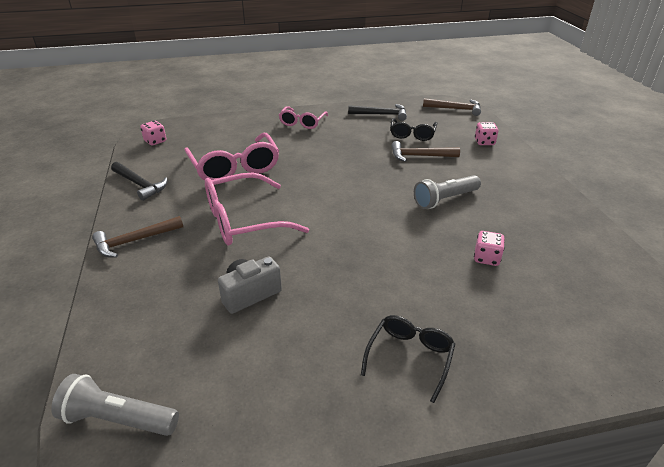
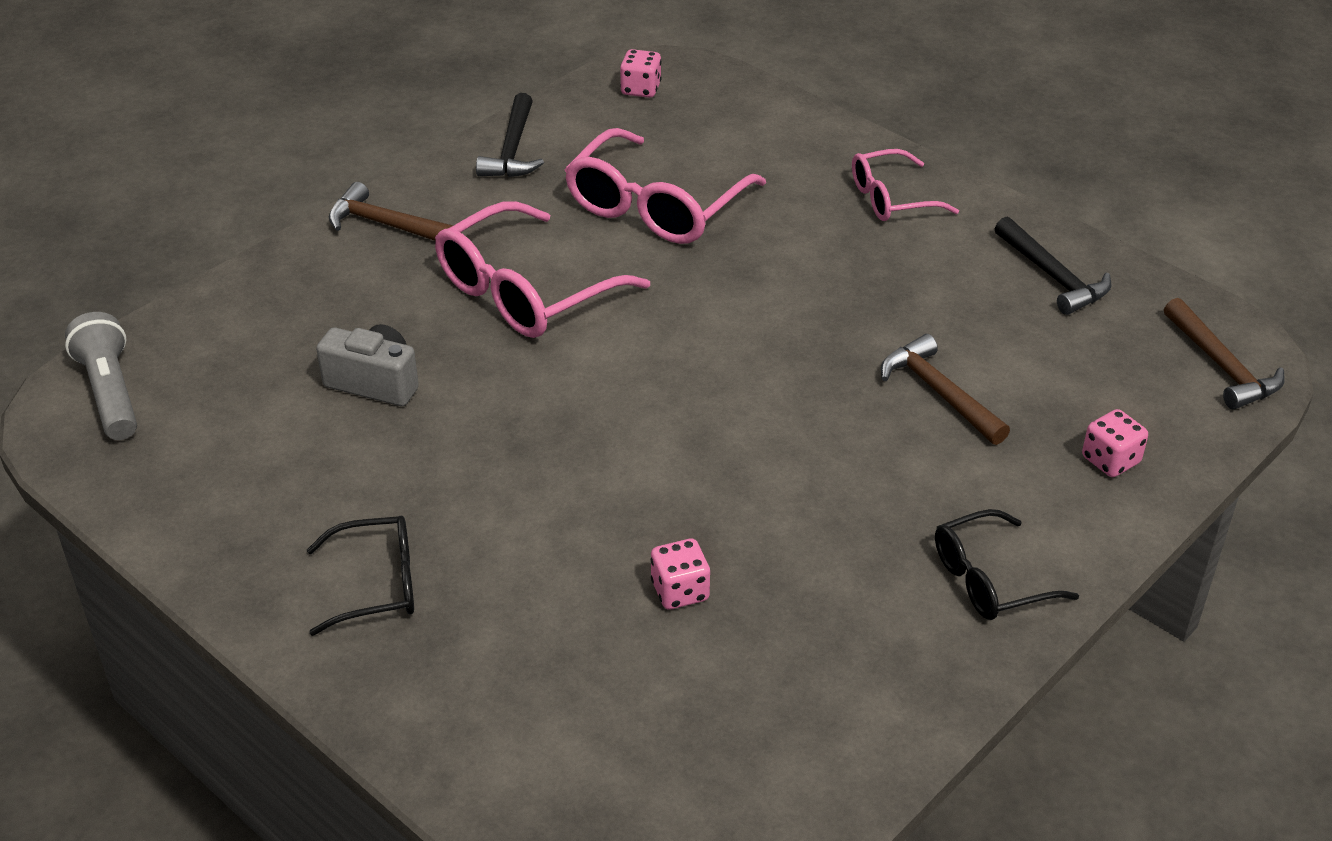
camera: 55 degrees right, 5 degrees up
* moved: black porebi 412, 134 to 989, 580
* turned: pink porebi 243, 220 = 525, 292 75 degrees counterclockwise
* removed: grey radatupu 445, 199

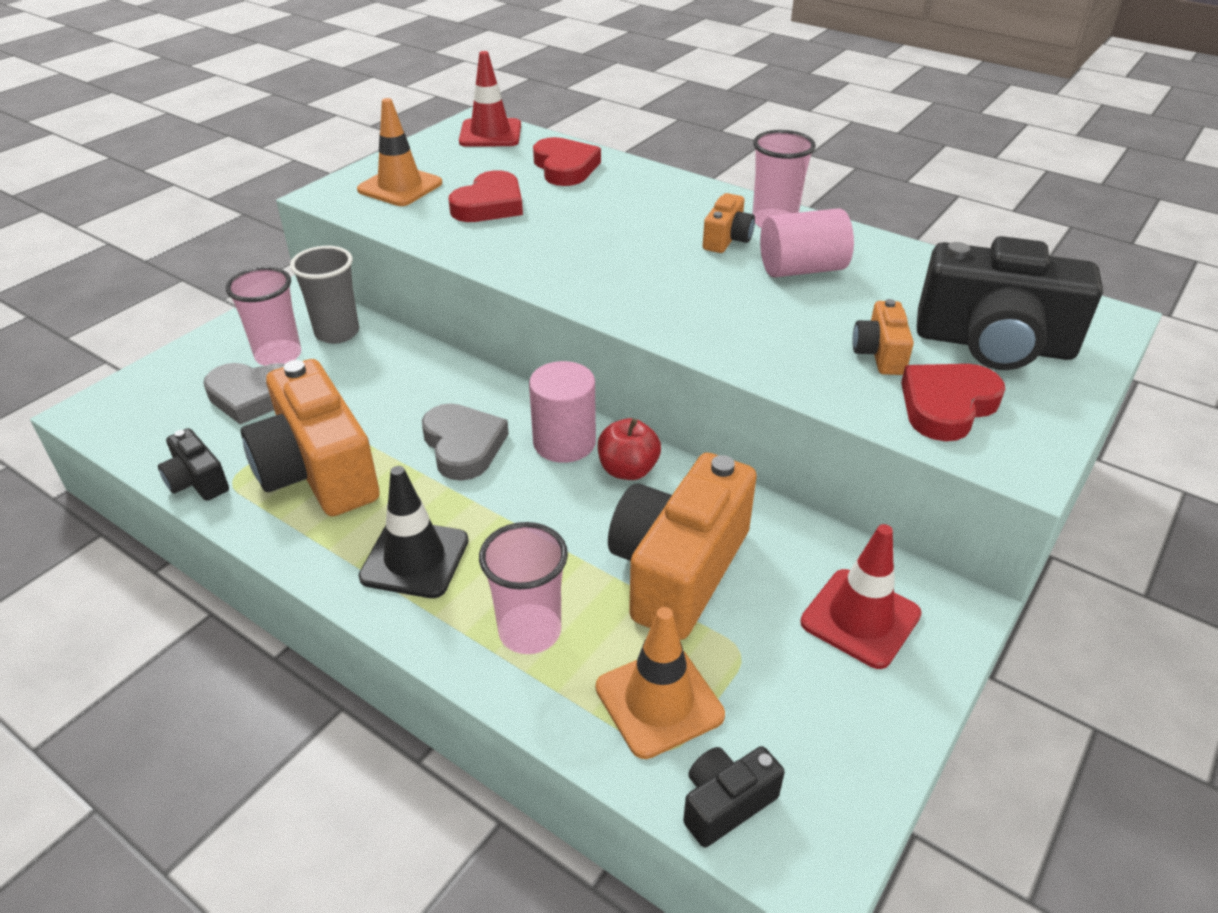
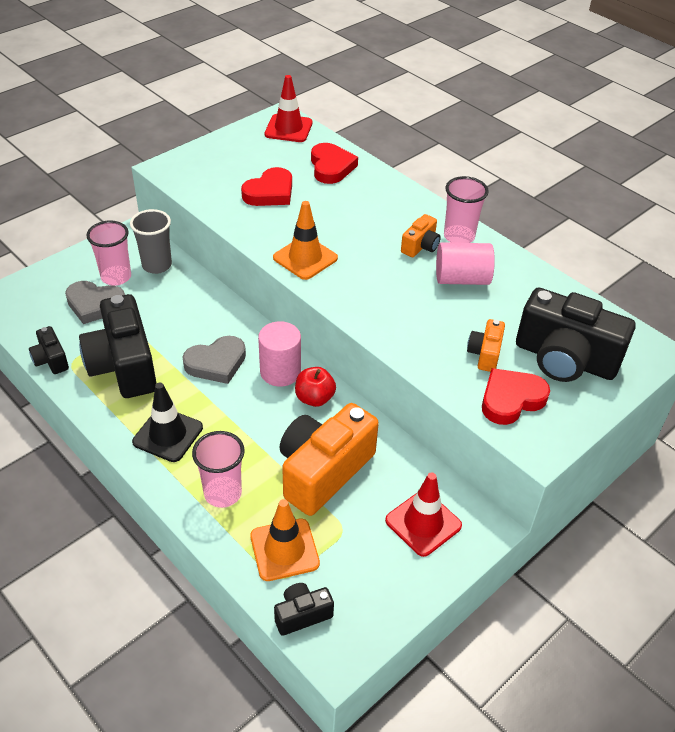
camera: 10 degrees right, 5 degrees up
* moved: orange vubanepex 400, 187 to 305, 258
* recoloured: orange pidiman 318, 471 to black pidiman 123, 365
* turned: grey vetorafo 463, 446 = 216, 363 75 degrees clockwise

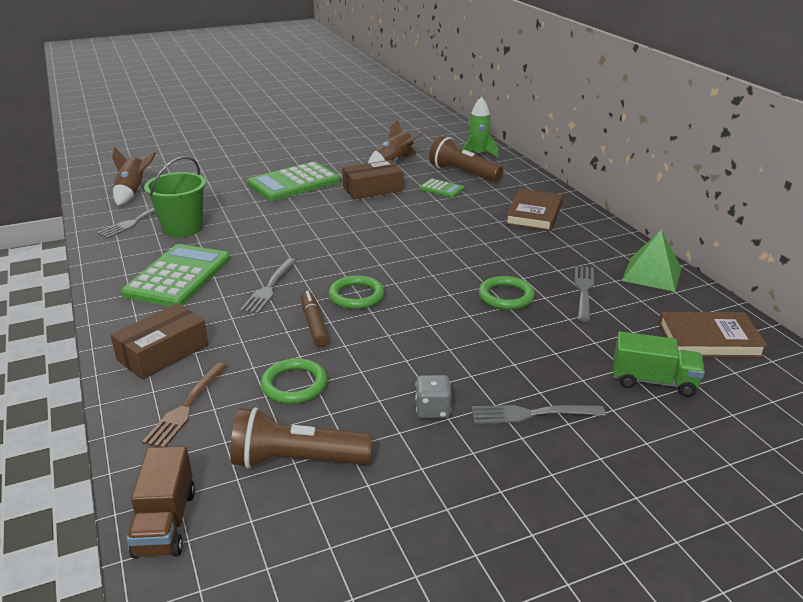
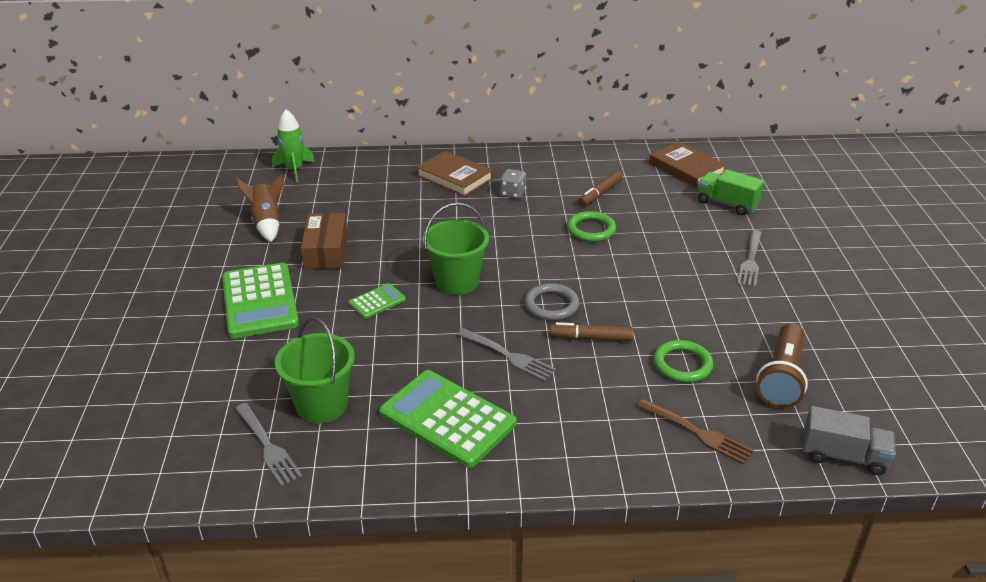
camera: 70 degrees left, 5 degrees up
* removed: brown radatupu 463, 173
* removed: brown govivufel 132, 193
* moved: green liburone 441, 189 to 377, 301
* removed: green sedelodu 651, 274
* replaced: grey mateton 584, 291 to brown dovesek 600, 194
* recoloured: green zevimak 356, 296 to grey zevimak 551, 305
* removed: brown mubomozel 163, 353
* turned: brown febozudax 709, 340 = 686, 168 60 degrees counterclockwise
* turned: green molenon 653, 381 = 727, 204 90 degrees counterclockwise
* moved: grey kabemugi 433, 410 to 513, 193
* recoloured: brown molenon 165, 523 to grey molenon 843, 456
* added: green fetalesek 457, 282

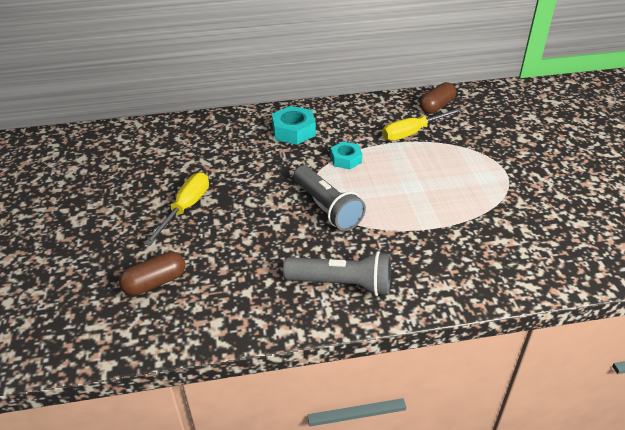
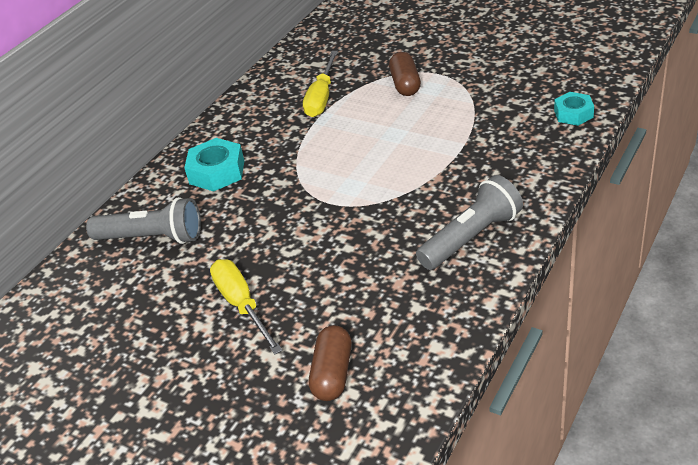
camera: 45 degrees left, 0 degrees up
* moved: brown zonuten 436, 106 to 405, 84
* moved: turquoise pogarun 346, 159 to 573, 114
* moved: grey radatupu 327, 207 to 152, 238

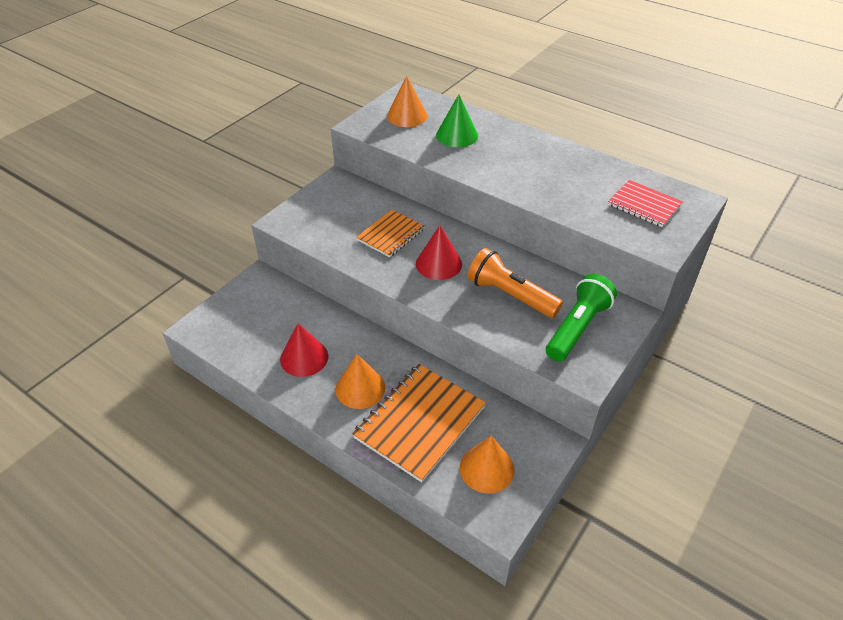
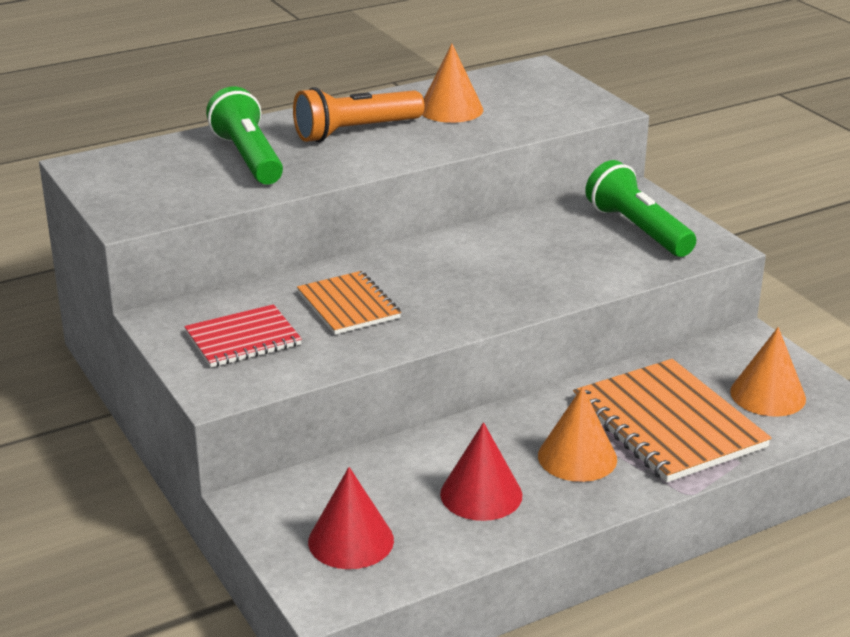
camera: 65 degrees left, 15 degrees down
* moved: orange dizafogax 407, 116 to 451, 109
* replaced: green dizafogax 457, 135 to green radatupu 248, 158
* moved: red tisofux 644, 205 to 243, 339
* moved: red dizafogax 438, 263 to 351, 540
* moved: orange radatupu 510, 295 to 355, 132

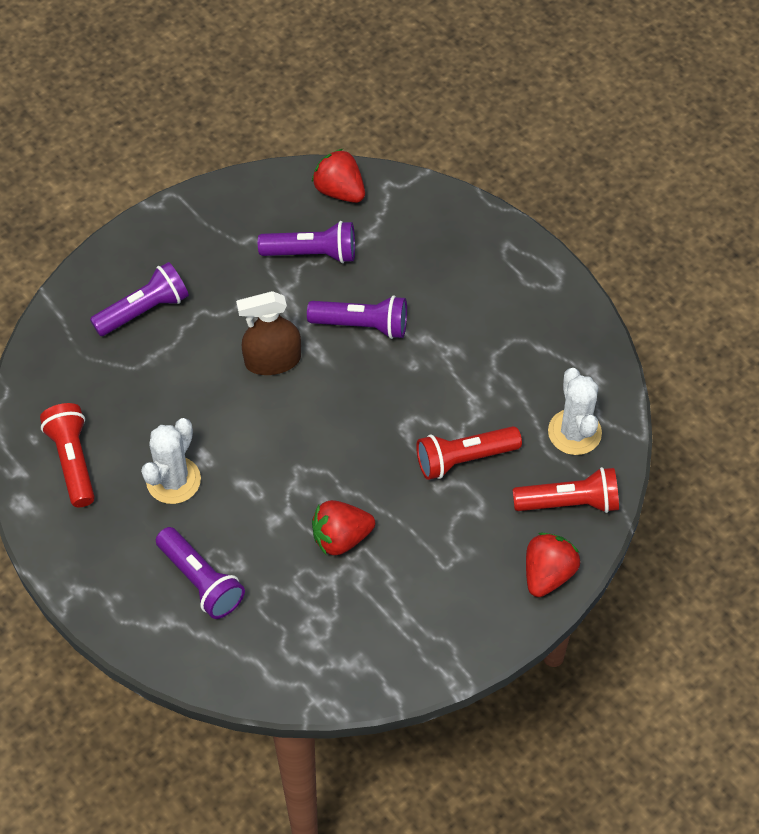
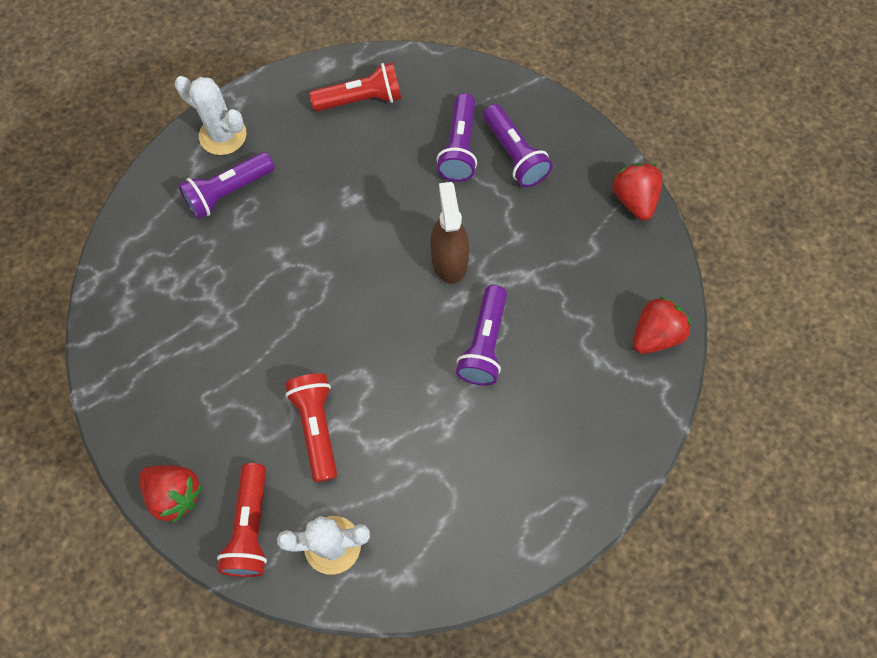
camera: 95 degrees right, 10 degrees up
* moved: purple radatupu 312, 253 to 459, 148
* moved: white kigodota 173, 480 to 223, 135
* moved: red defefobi 341, 538 to 633, 199

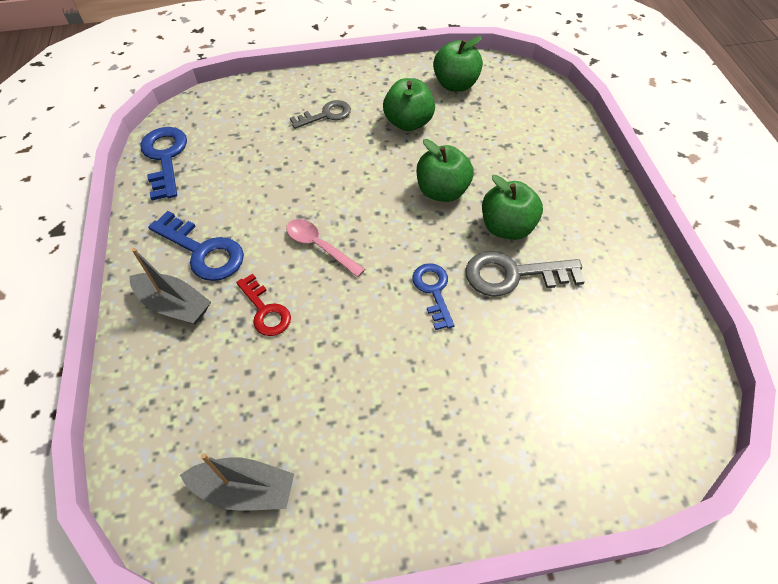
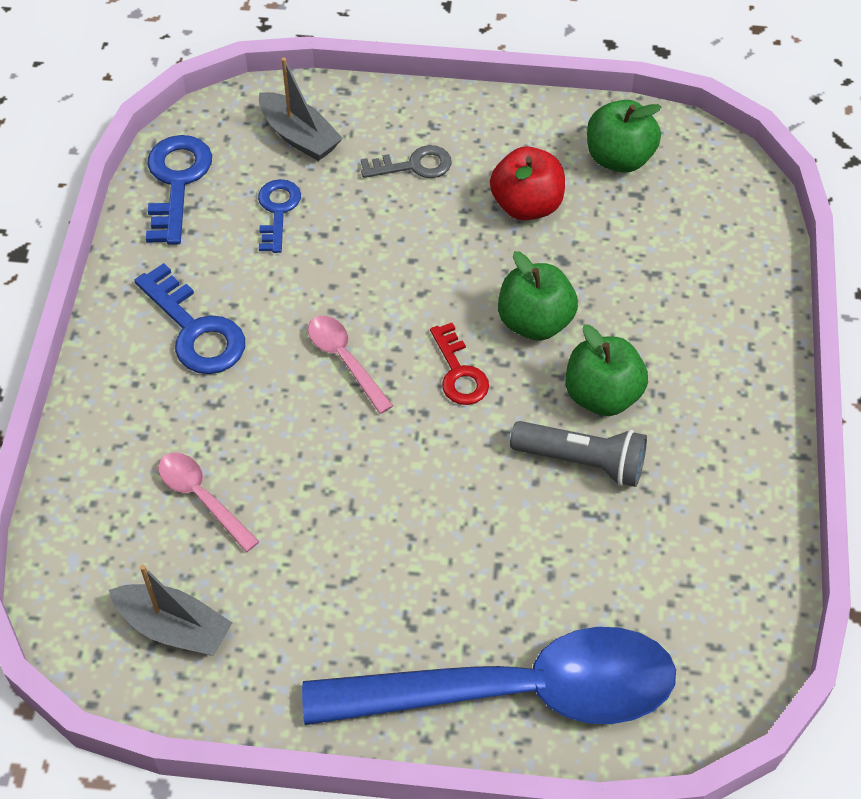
camera: 15 degrees right, 0 degrees up
* recoloured: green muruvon 408, 123 to red muruvon 526, 205
* moved: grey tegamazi 174, 305 to 299, 136
* replaced: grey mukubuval 513, 275 to grey radatupu 582, 461
* moved: blue mukubuval 433, 291 to 277, 211
* moved: red mukubuval 265, 311 to 459, 372
* added: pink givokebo 202, 498
* added: blue givokebo 516, 692

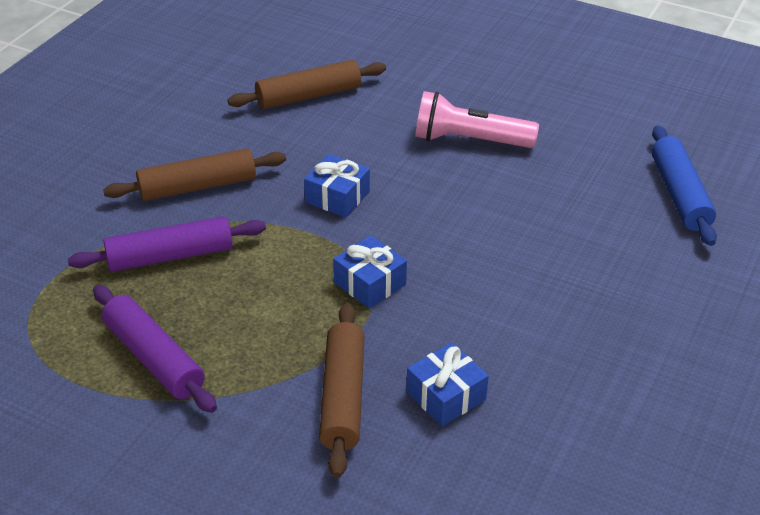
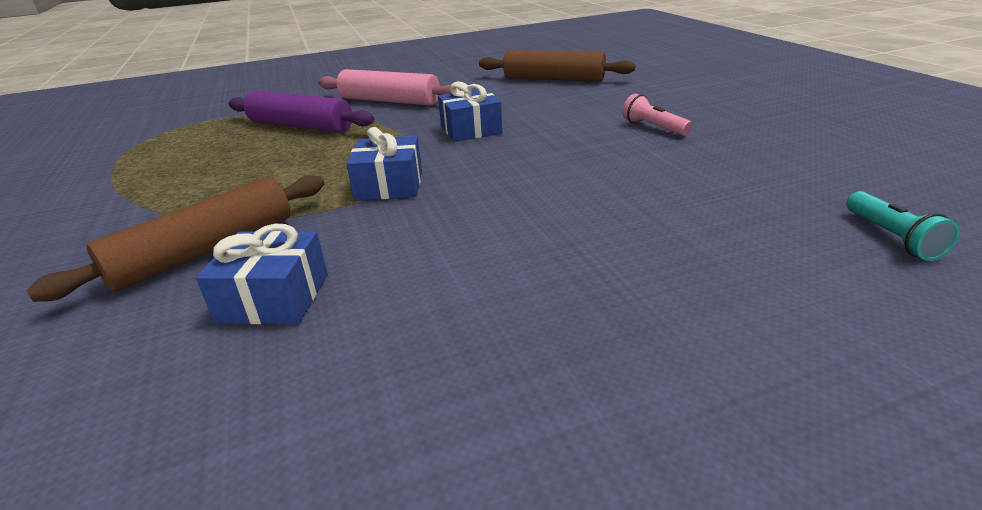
camera: 45 degrees right, 10 degrees down
* resized: pink radatupu 469, 140 = 654, 127 x0.50
* replaced: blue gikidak 679, 194 to turquoise radatupu 892, 237
* recoloured: brown gikidak 197, 186 to pink gikidak 390, 101
* removed: purple gikidak 153, 358

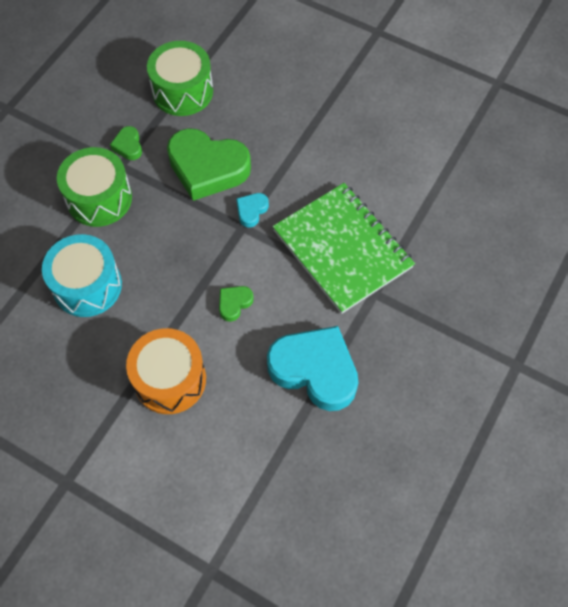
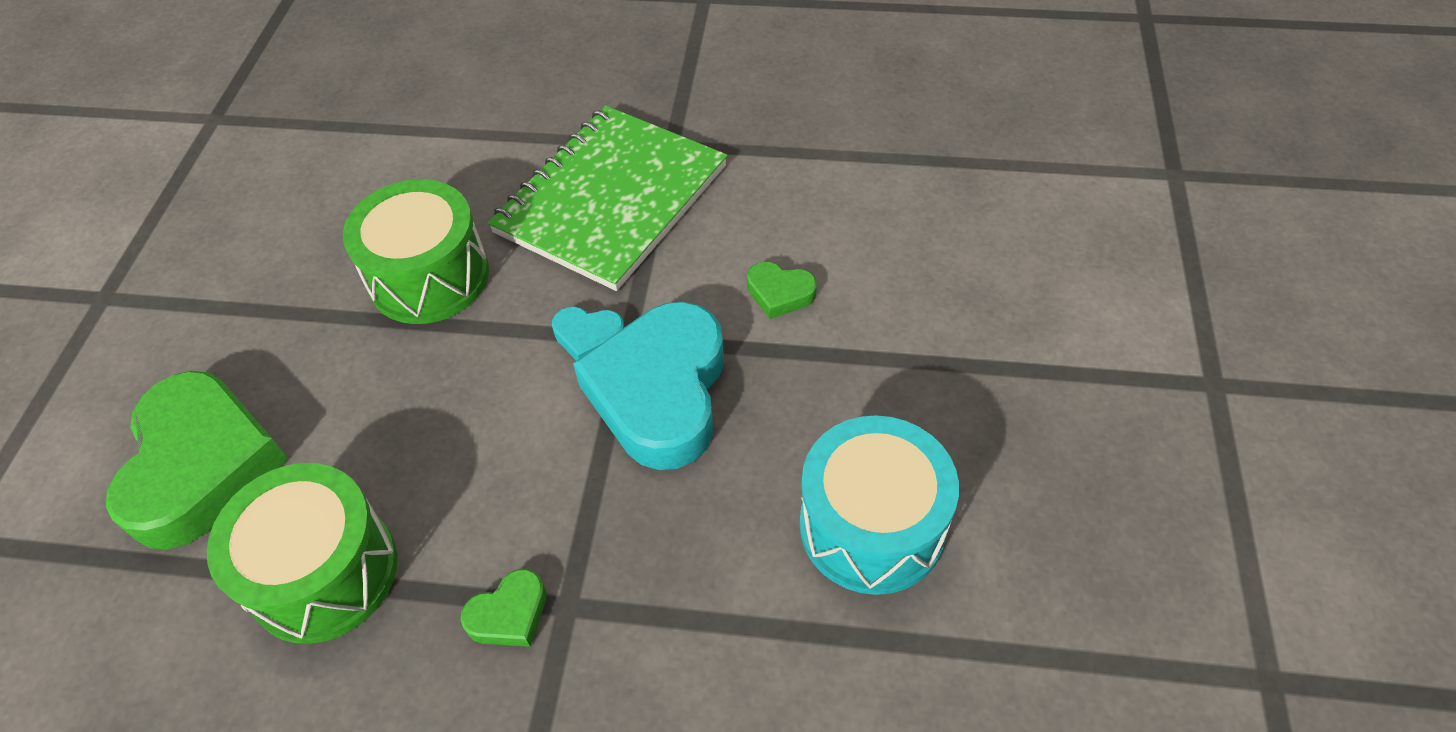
camera: 110 degrees left, 10 degrees down
* moved: green vetorafo 207, 168 to 202, 466
* moved: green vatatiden 99, 198 to 429, 277
* moved: turquoise vetorafo 315, 370 to 660, 393
* removed: orange vatatiden 170, 379

